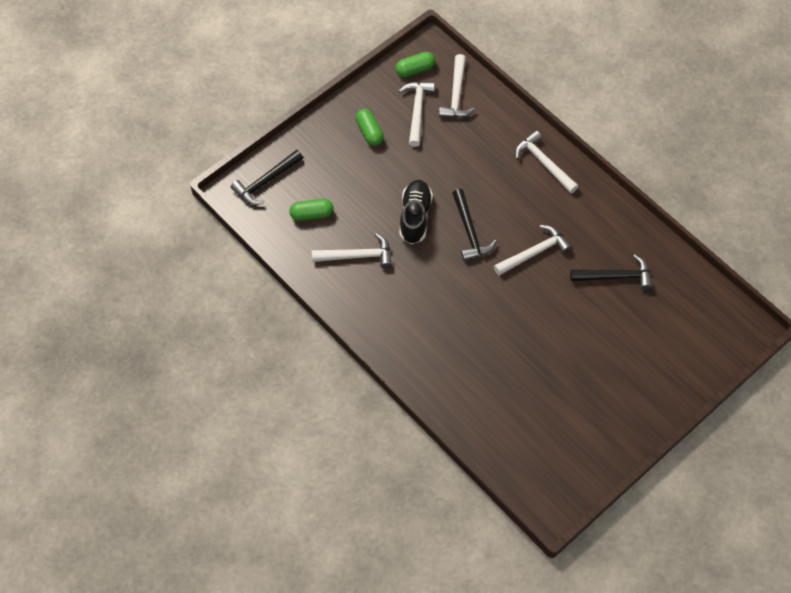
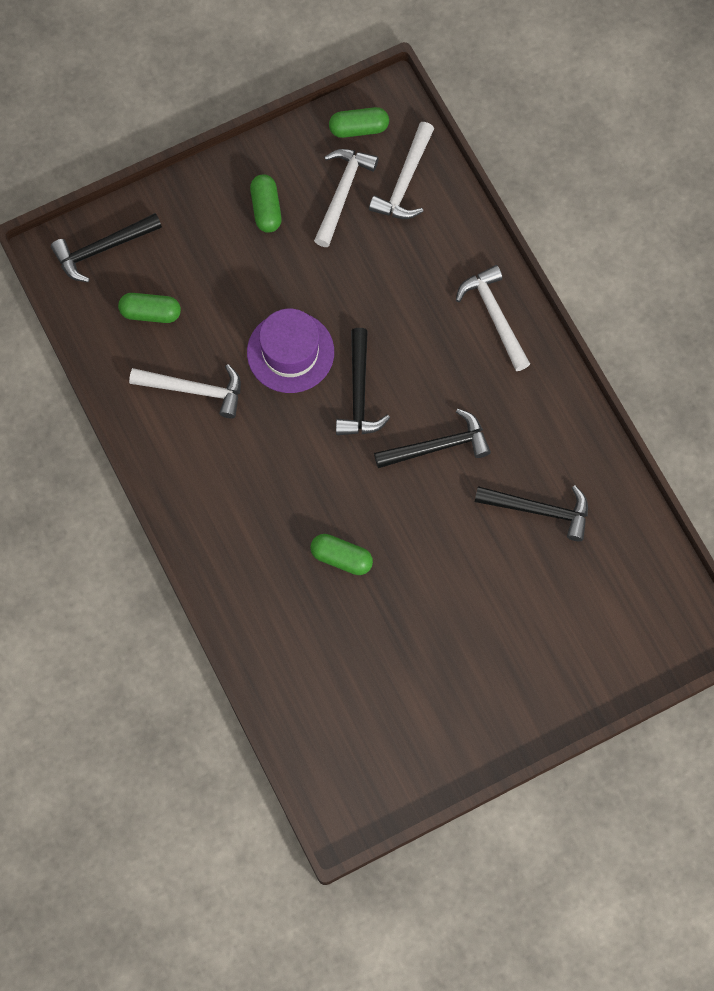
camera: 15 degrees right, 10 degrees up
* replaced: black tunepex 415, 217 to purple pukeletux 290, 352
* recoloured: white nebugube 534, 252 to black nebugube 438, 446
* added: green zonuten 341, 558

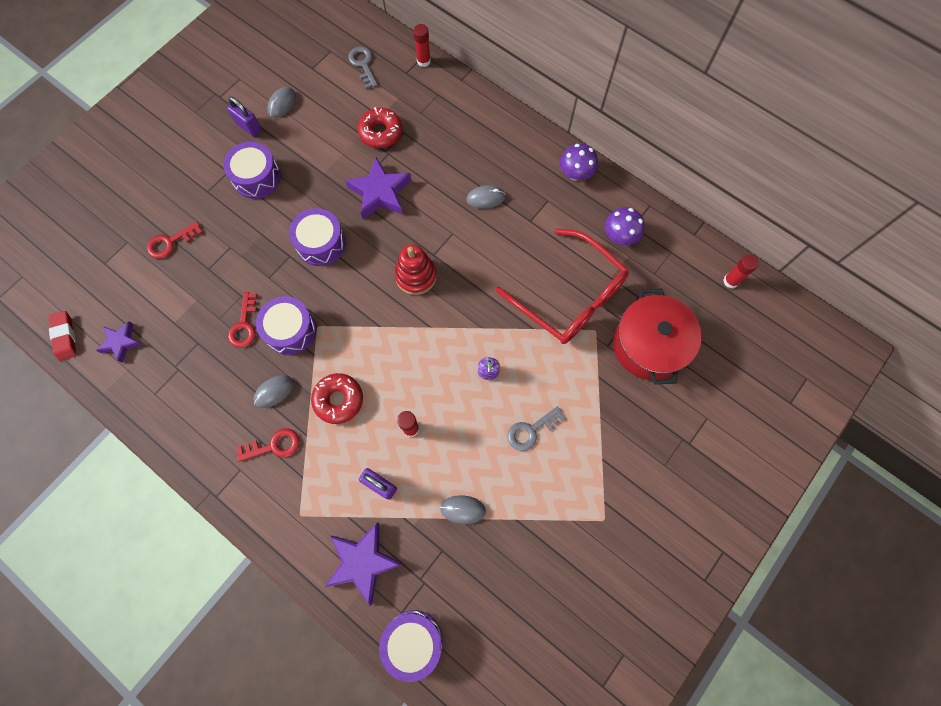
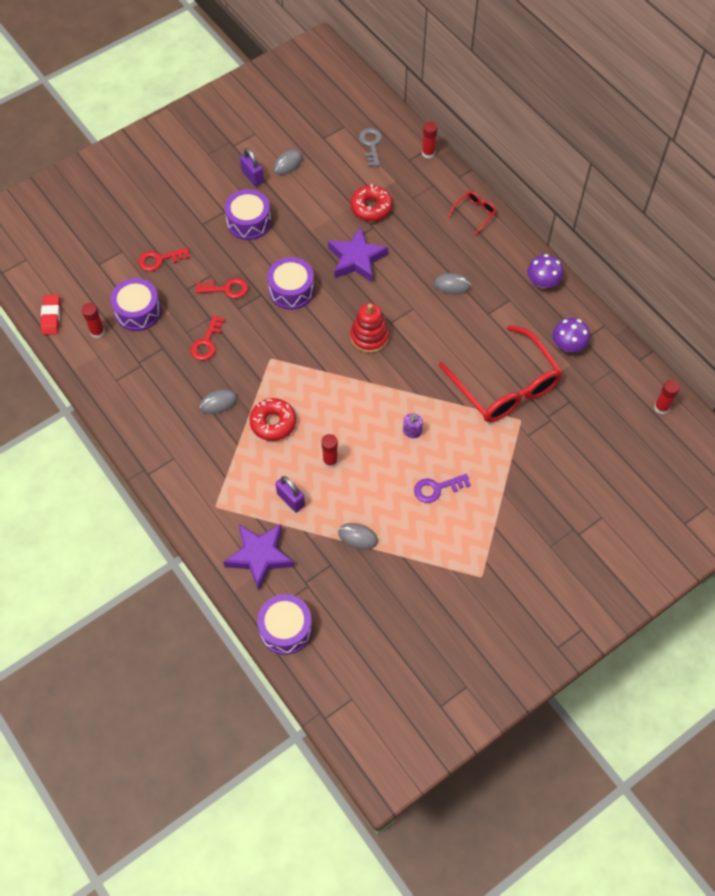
camera: 15 degrees right, 10 degrees down
* removed: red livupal 648, 345
* moved: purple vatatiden 290, 330 to 138, 311
* replaced: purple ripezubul 121, 342 to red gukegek 97, 332
* recoloured: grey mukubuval 531, 430 to purple mukubuval 437, 488
* moved: red mukubuval 273, 446 to 226, 289
* added: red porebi 475, 213

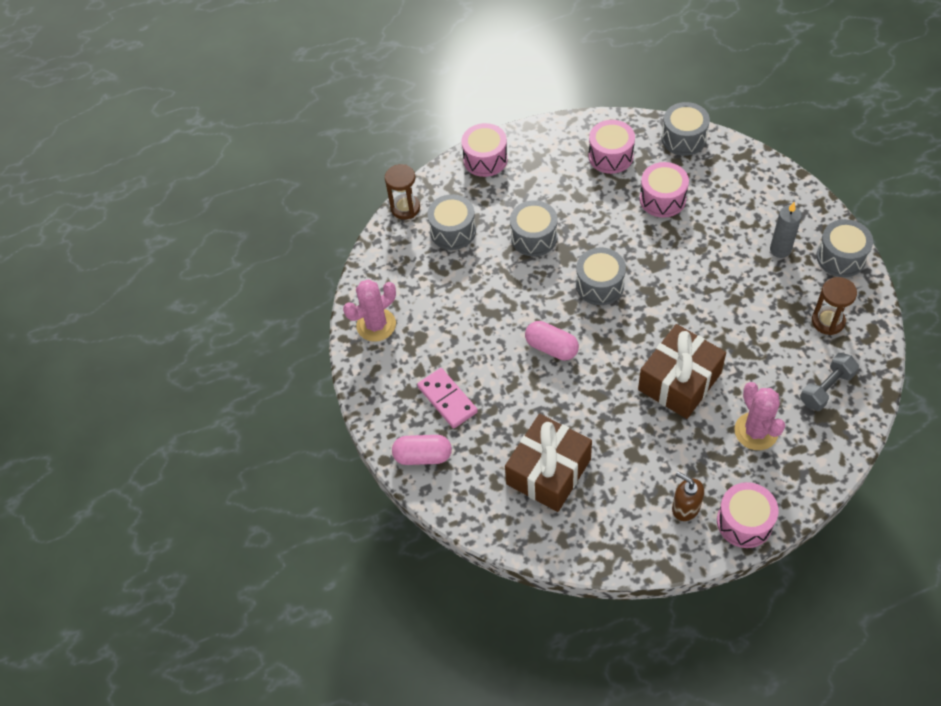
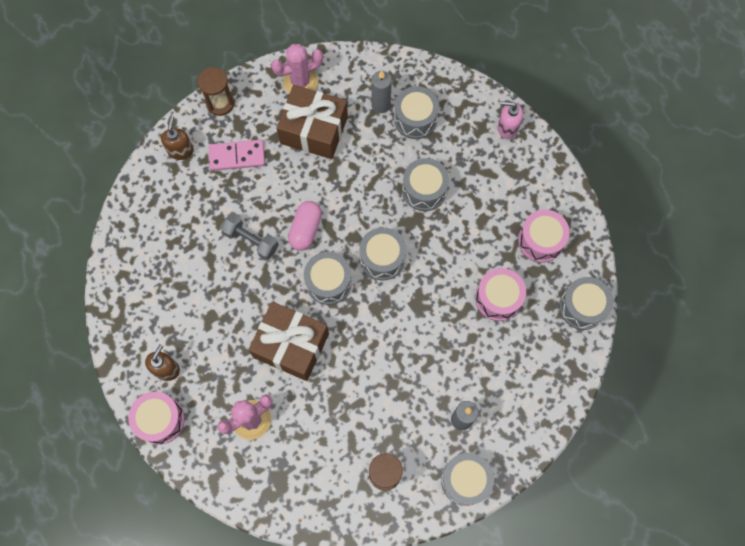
camera: 70 degrees right, 15 degrees up
* replaced: pink vatatiden 485, 159 to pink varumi 507, 127
* moved: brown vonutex 405, 208 to 220, 103
* turned: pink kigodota 376, 325 = 300, 82 60 degrees counterclockwise
* moved: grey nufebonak 826, 388 to 251, 240
* turned: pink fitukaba 447, 399 = 237, 156 45 degrees clockwise
* moved: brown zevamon 548, 471 to 314, 130
* replaced: pink zonuten 423, 456 to brown varumi 180, 150
* added: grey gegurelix 381, 105
* added: grey vatatiden 328, 282

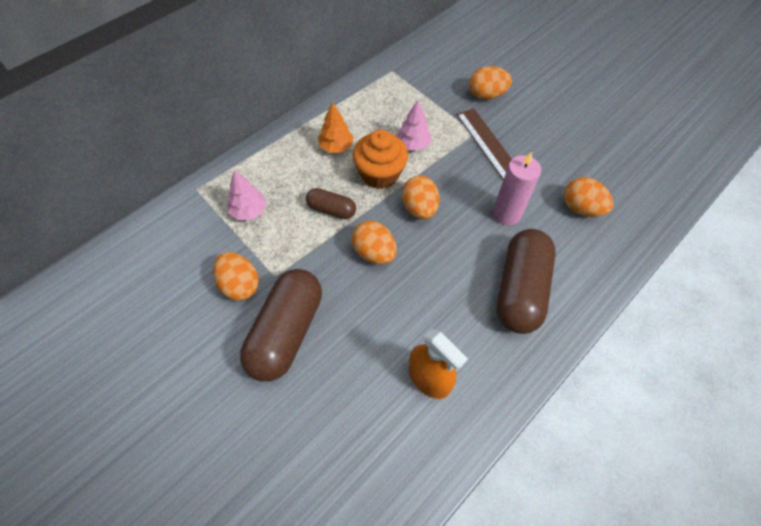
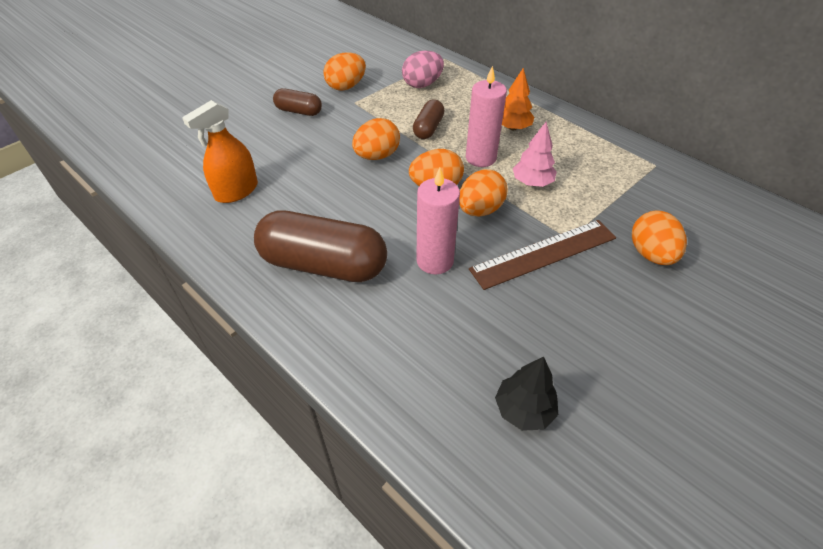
camera: 90 degrees right, 10 degrees down
* replaced: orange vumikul 380, 174 to pink gegurelix 480, 158
* replaced: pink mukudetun 249, 211 to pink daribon 422, 84
* moved: orange daribon 581, 208 to 480, 210
* resized: brown zonuten 286, 332 = 299, 111 x0.51
* added: black mukudetun 524, 409

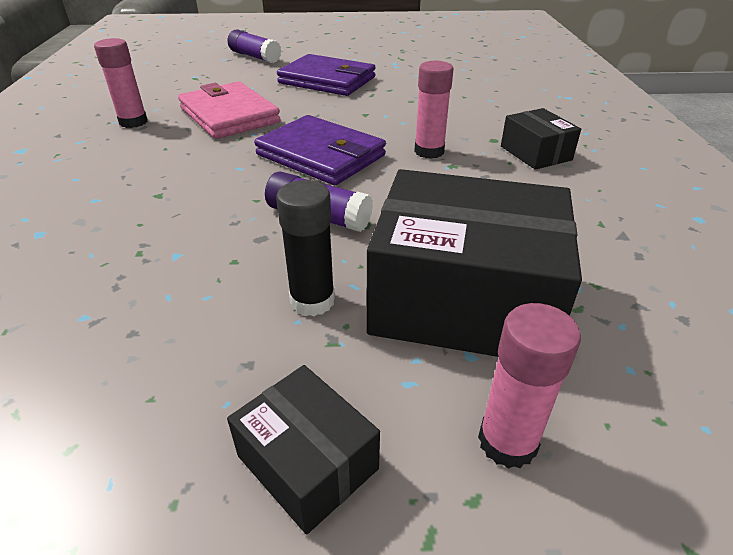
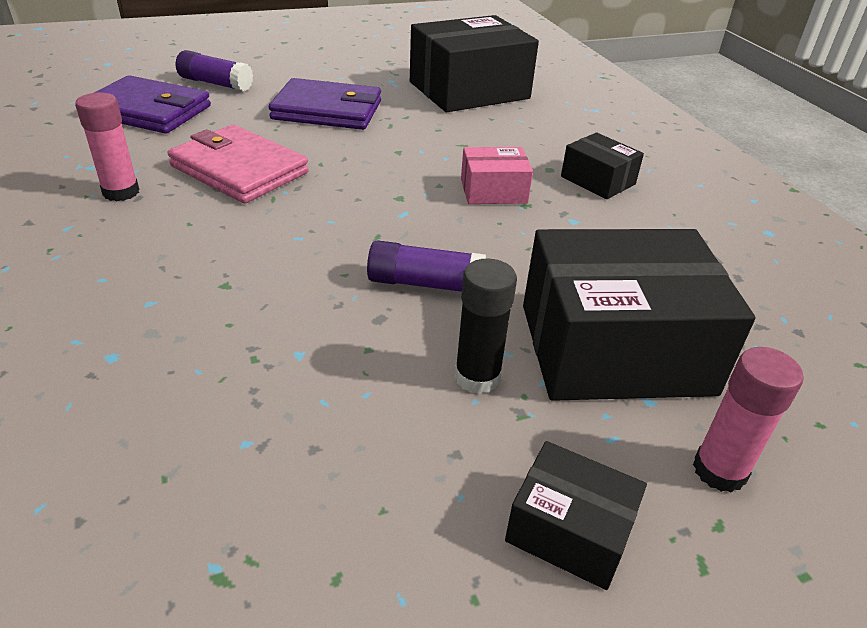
camera: 20 degrees left, 0 degrees up
* replaced: pink gukegek 429, 151 to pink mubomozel 493, 191
* moved: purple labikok 321, 155 to 148, 111
* added: black mubomozel 469, 90

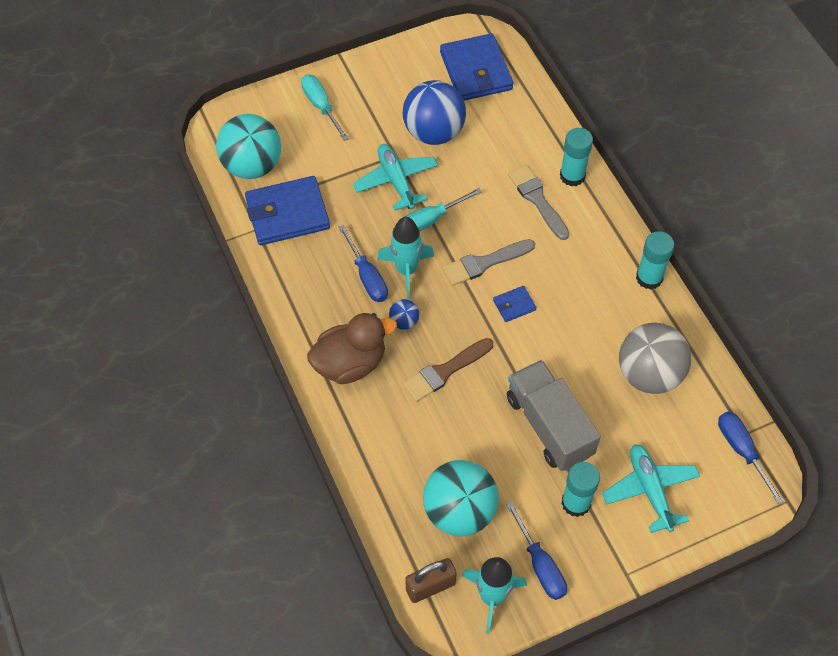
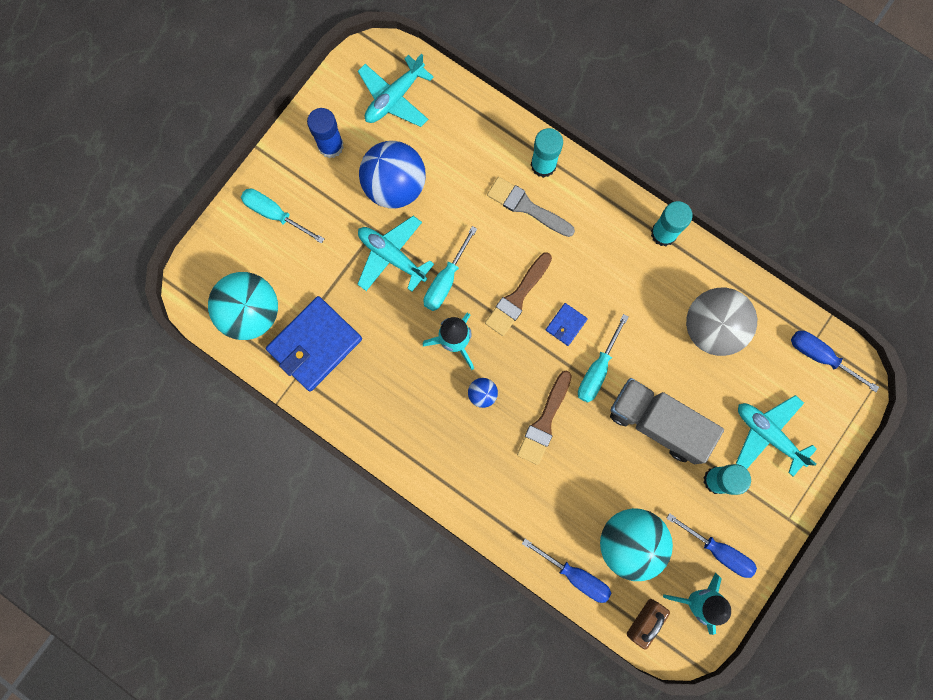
camera: 30 degrees left, 20 degrees up
* replaced: blue labikok 476, 71 to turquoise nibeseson 394, 98
* moved: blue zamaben 367, 276 to 575, 575
* recoloured: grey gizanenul 484, 263 to brown gizanenul 517, 297
* removed: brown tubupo 350, 363
* added: blue gukegek 331, 146
* added: turquoise zamaben 597, 370

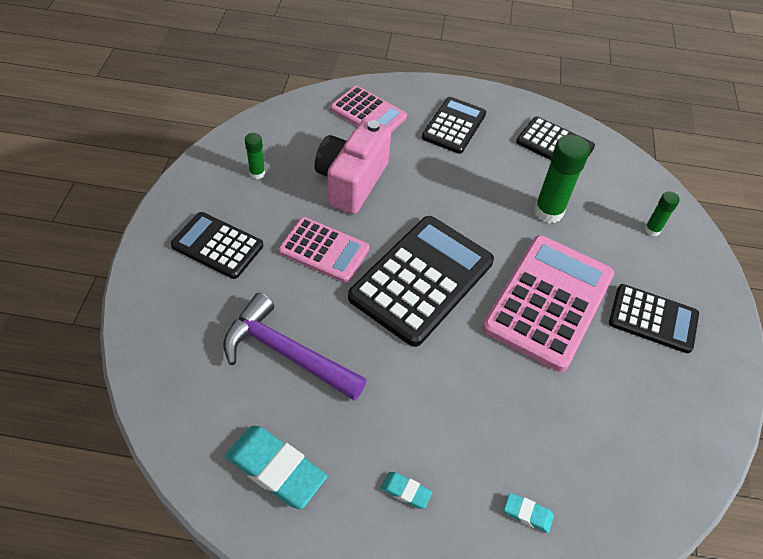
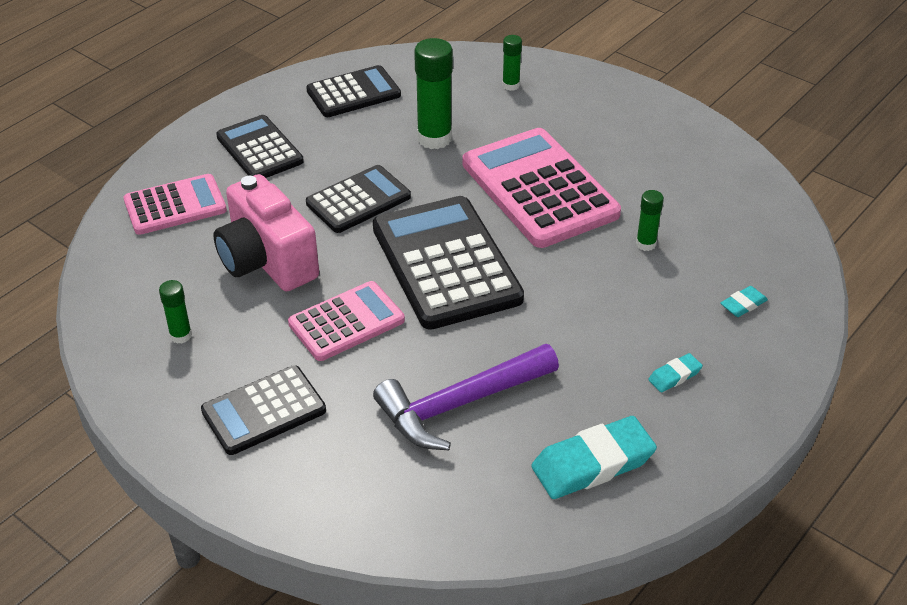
camera: 55 degrees left, 10 degrees down
* moved: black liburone 653, 319 to 358, 200
* added: green gukegek 646, 244

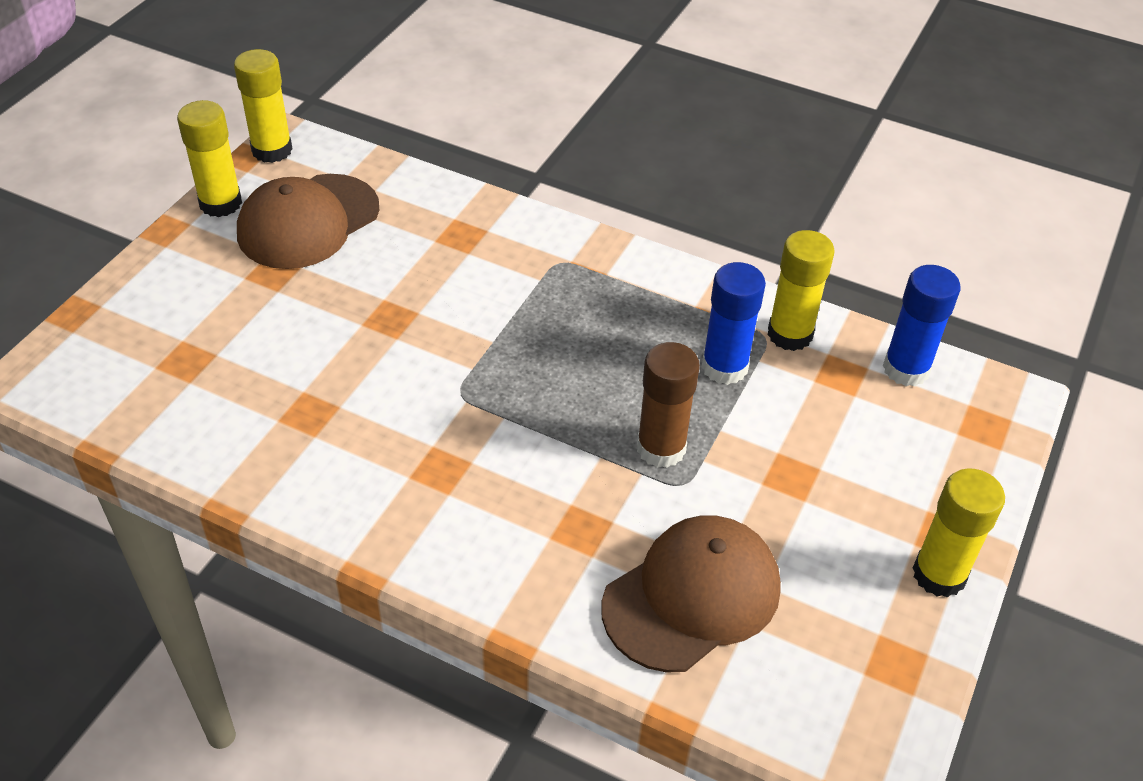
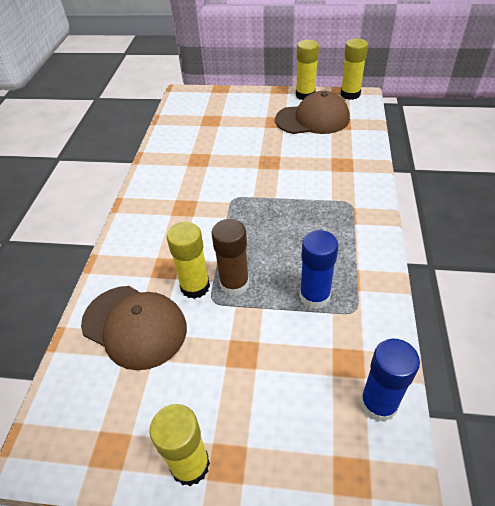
camera: 75 degrees right, 0 degrees up
* turned: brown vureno 308, 222 = 312, 119 150 degrees clockwise
* moved: yellow gukegek 790, 334 to 195, 286

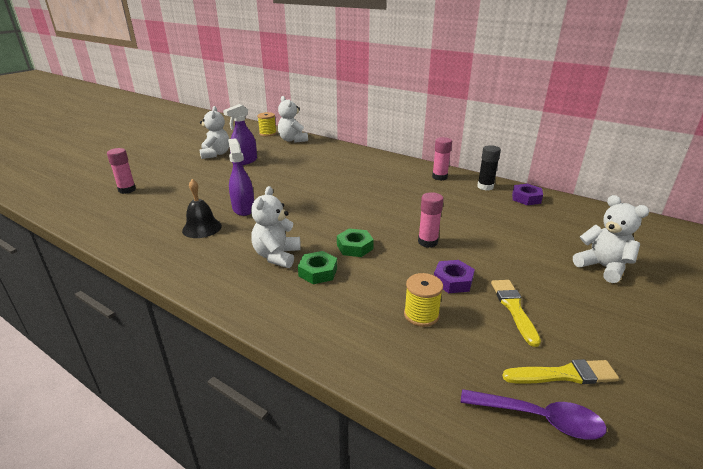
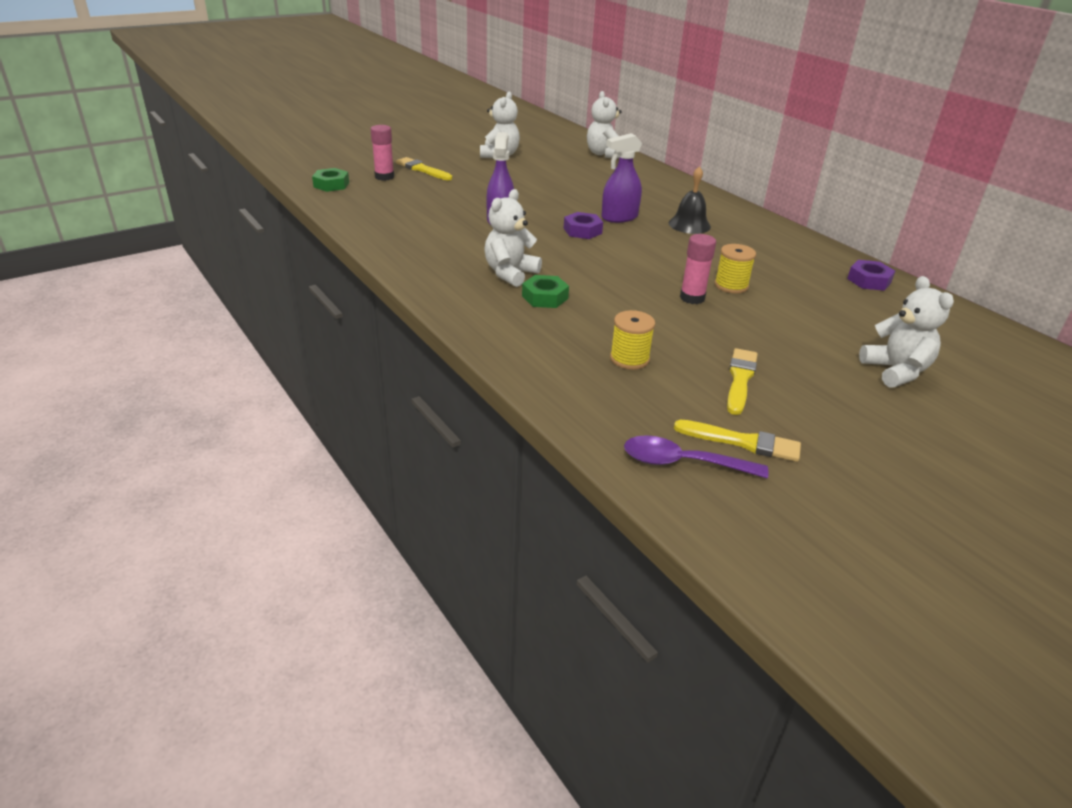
camera: 20 degrees right, 5 degrees up
* moved: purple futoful 244, 161 to 619, 217
* moved: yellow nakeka 268, 133 to 731, 285
* removed: pink gukegek 439, 177
* removed: black gukegek 485, 187
* moved: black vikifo 202, 228 to 689, 225
* moved: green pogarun 354, 247 to 331, 185
* moved: purple pogarun 453, 281 to 582, 231
* turned: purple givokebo 539, 418 = 683, 463 150 degrees clockwise
* added: yellow gizanenul 422, 169

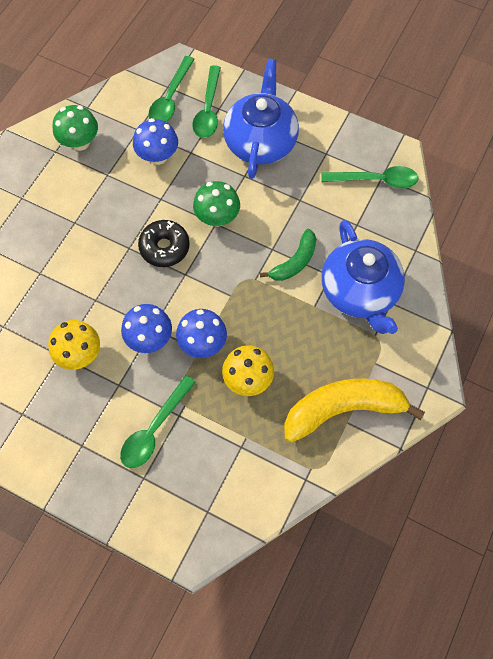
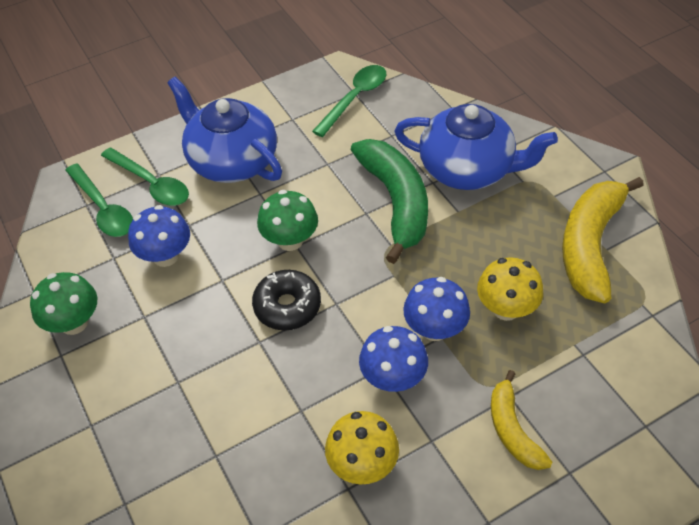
camera: 55 degrees left, 15 degrees down
* resized: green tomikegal 294, 262 = 395, 202 x1.76
* replaced: green givokebo 154, 429 to yellow tomikegal 512, 429

